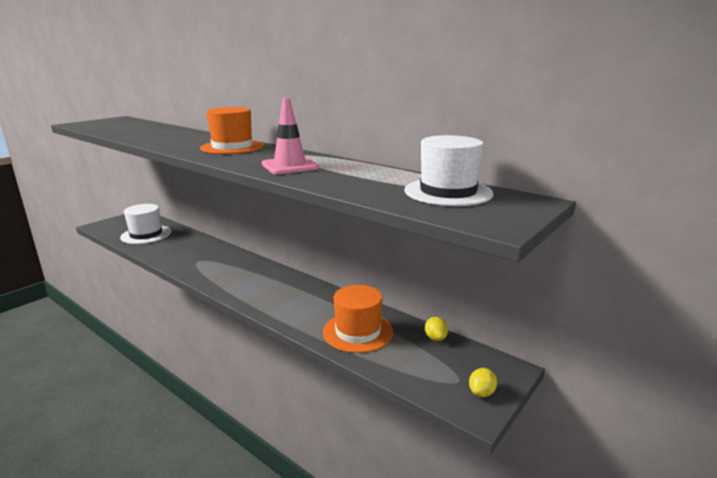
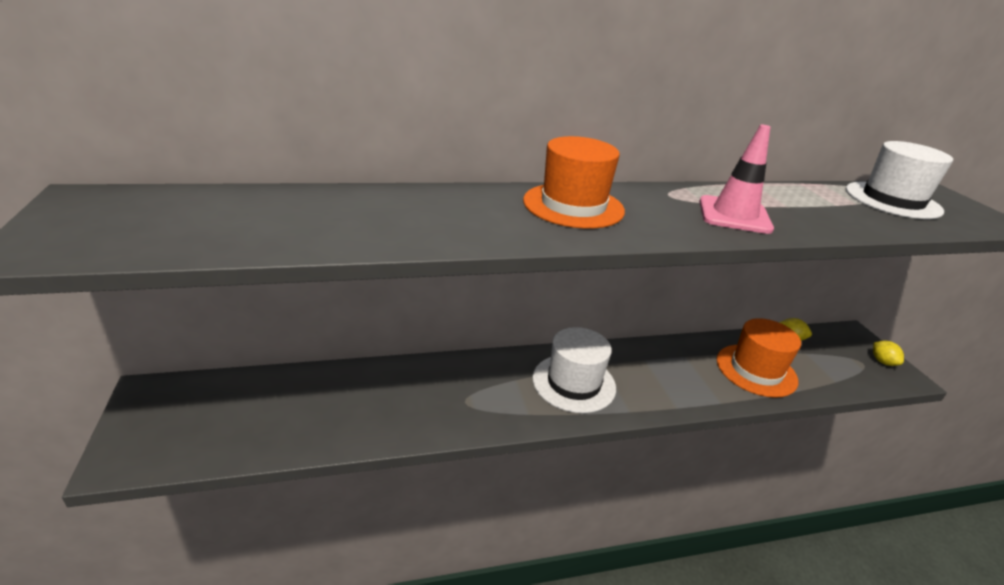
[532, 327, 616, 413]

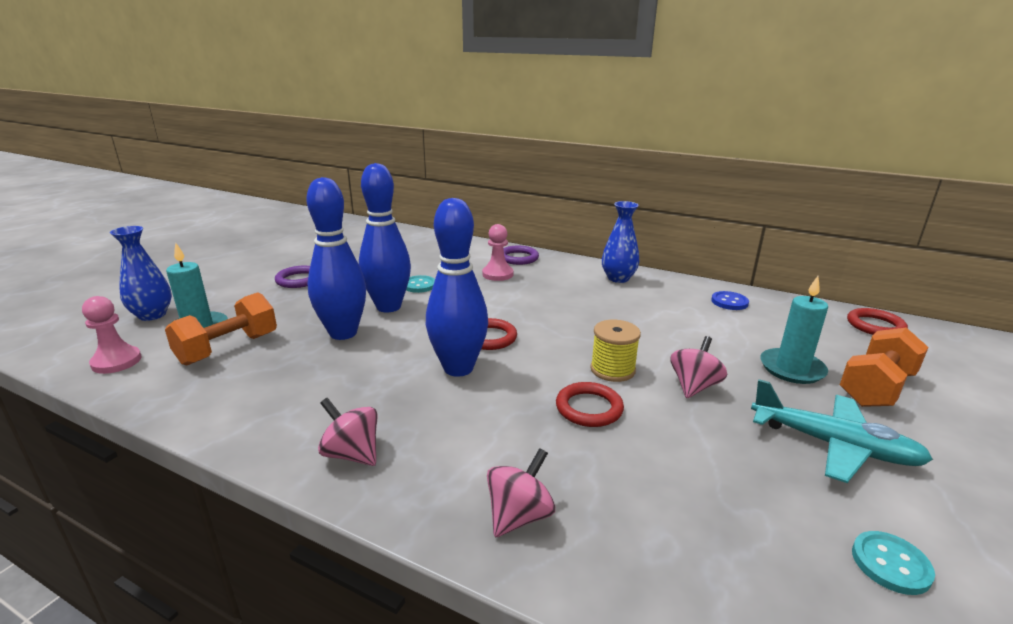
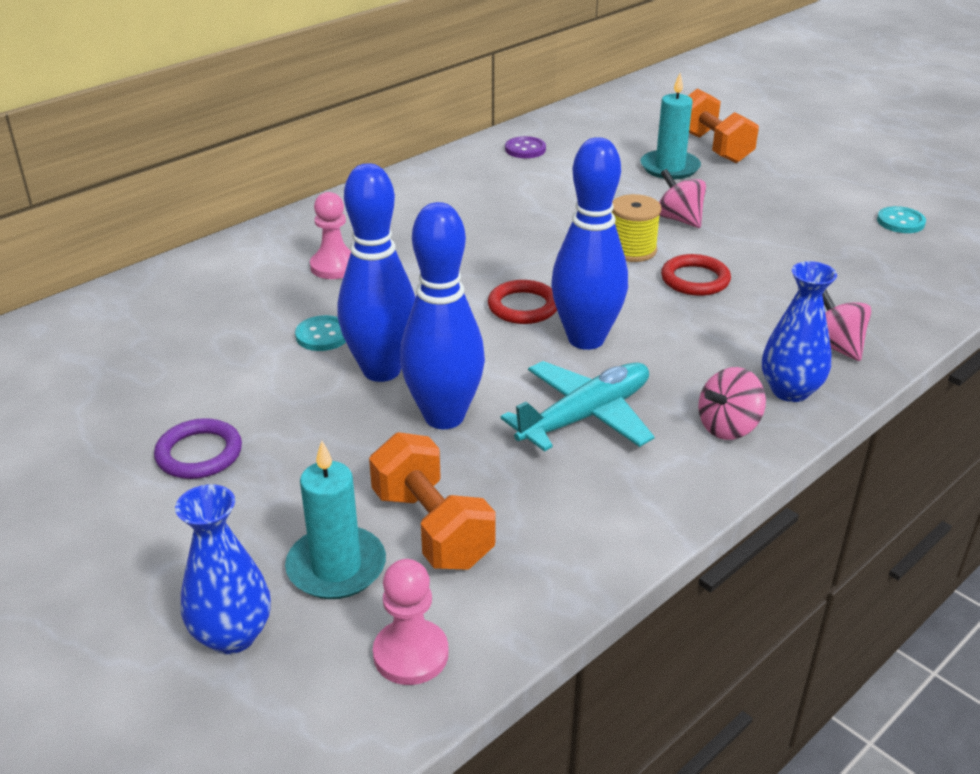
[503, 246, 539, 265] (first image)
[762, 261, 837, 402]
[505, 136, 546, 158]
[500, 361, 655, 452]
[847, 308, 908, 335] (first image)

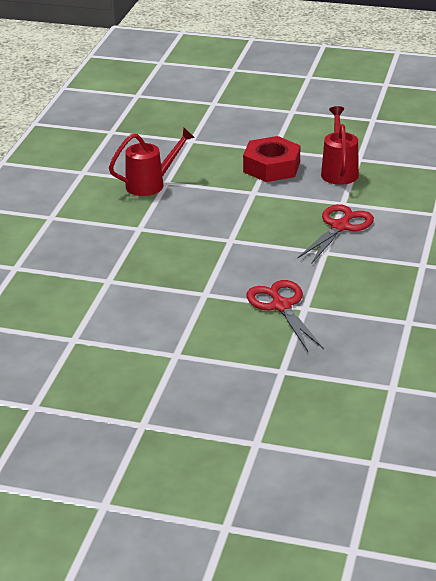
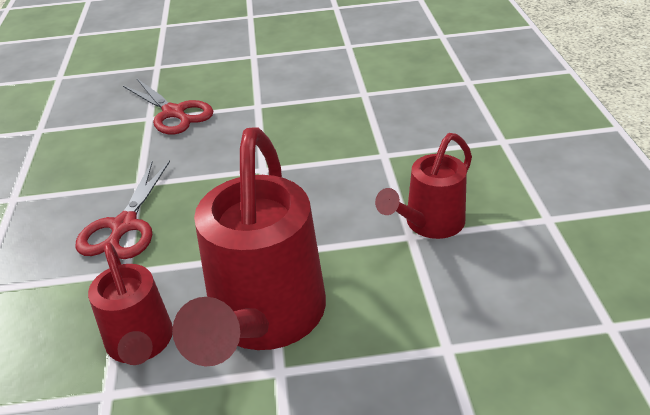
[172, 127, 326, 366]

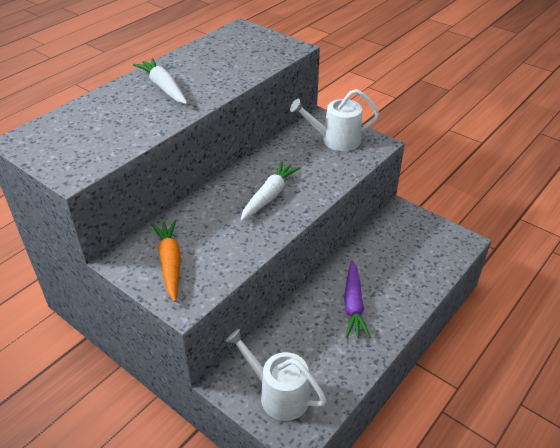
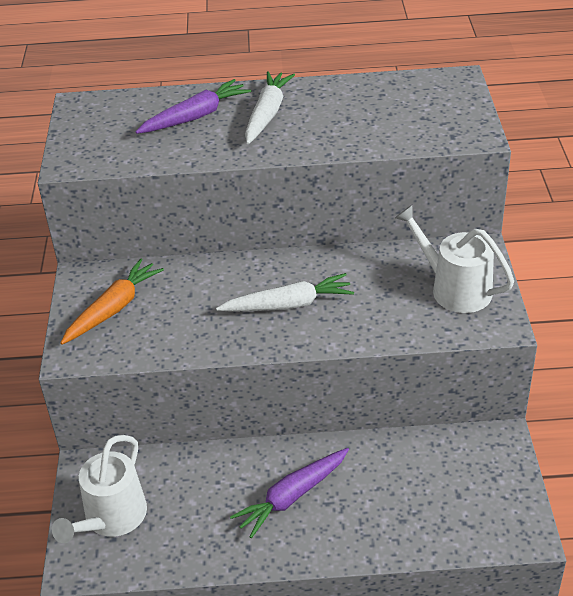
[52, 435, 147, 543]
[135, 79, 251, 134]

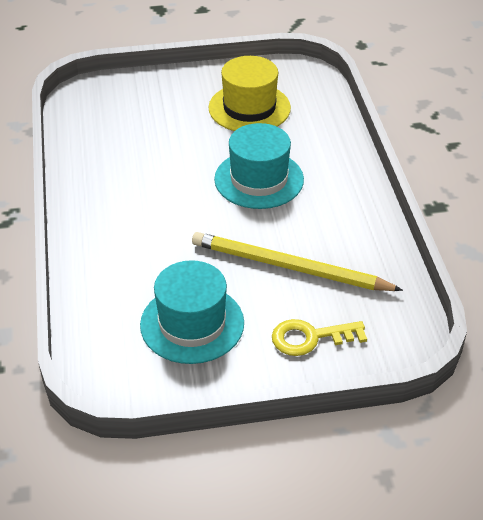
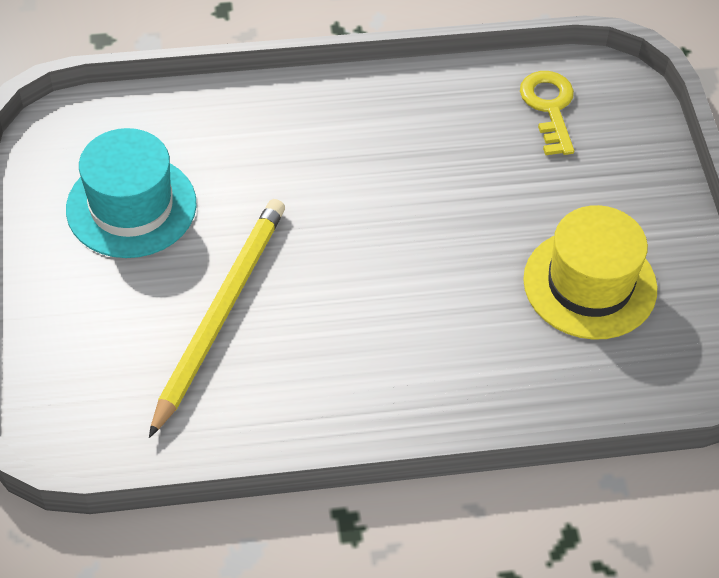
[214, 123, 304, 209] (first image)
[520, 71, 574, 155]

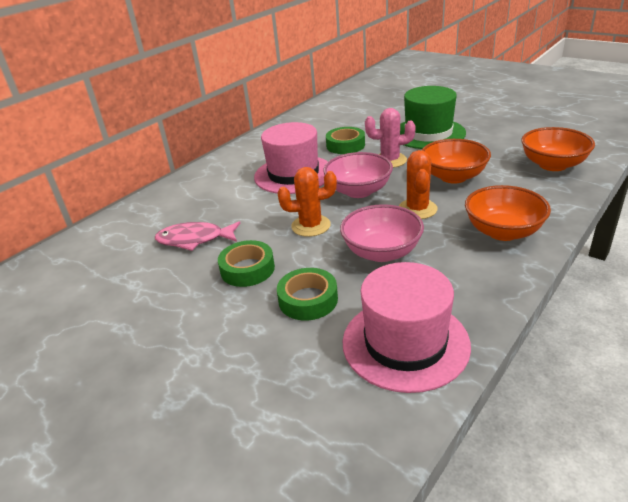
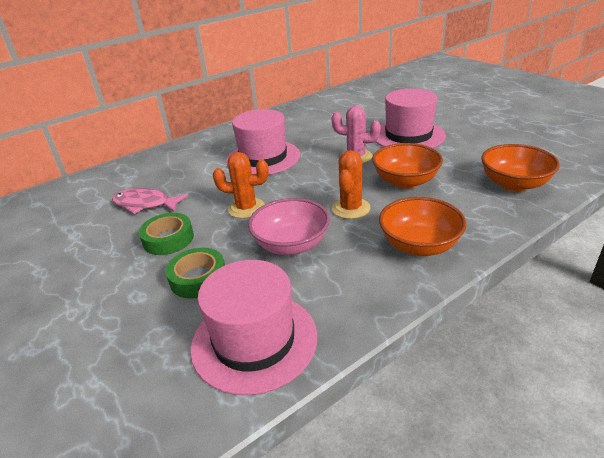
[323, 152, 393, 198] (first image)
[326, 127, 365, 154] (first image)
[375, 88, 446, 148]

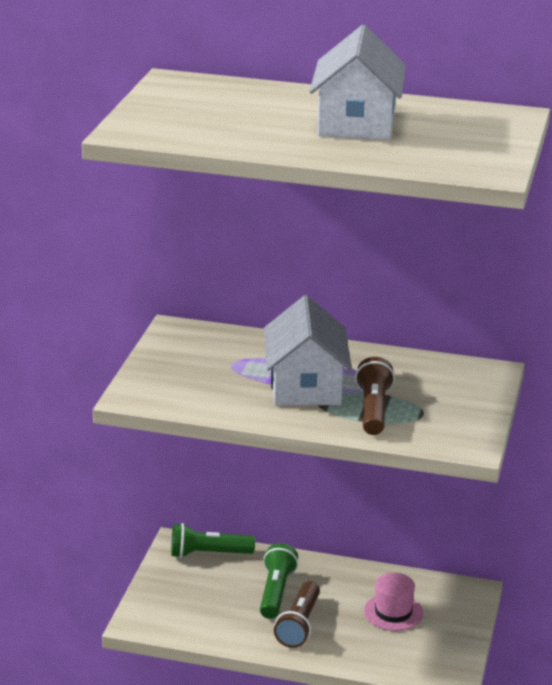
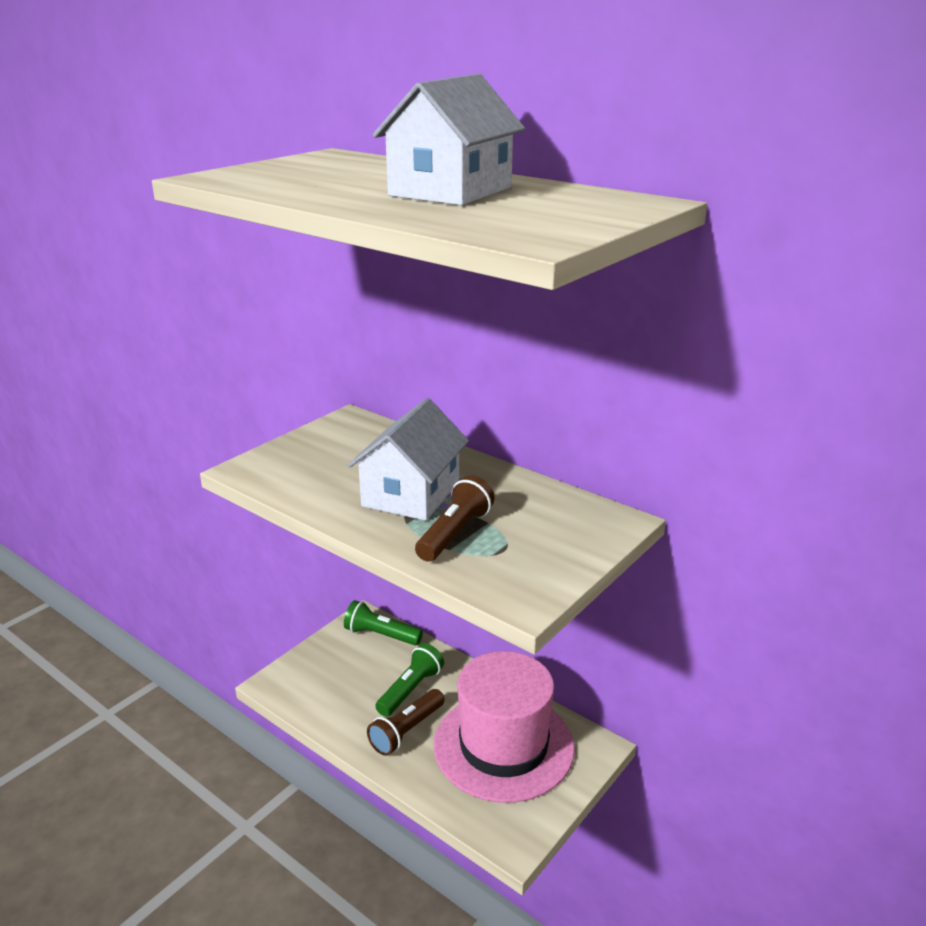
[434, 651, 575, 803]

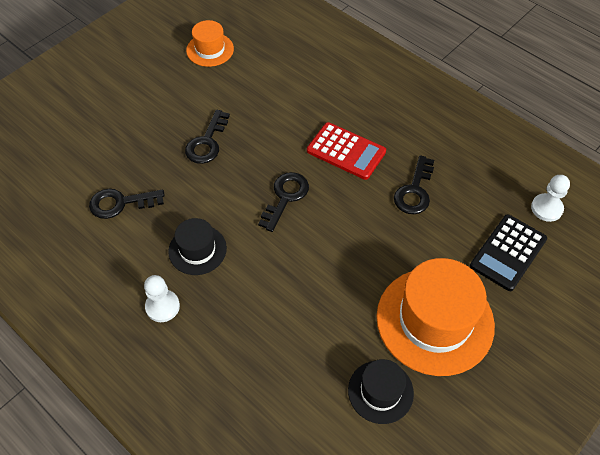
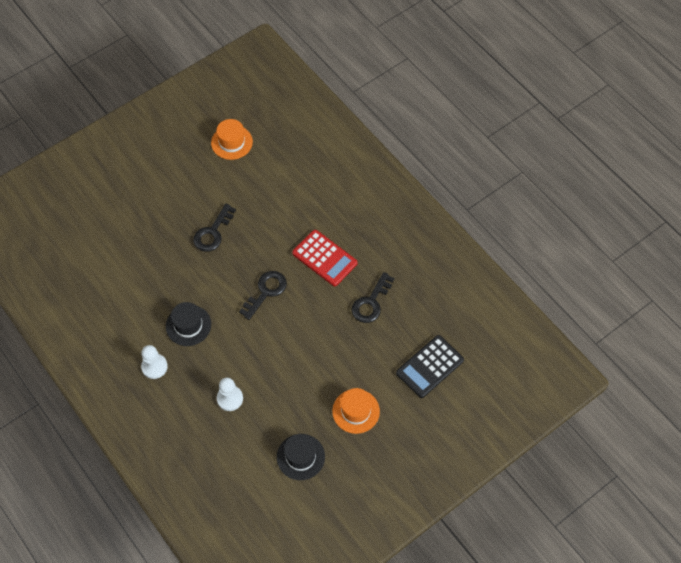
[89, 189, 165, 219] (first image)
[332, 388, 380, 434]
[217, 378, 243, 411]

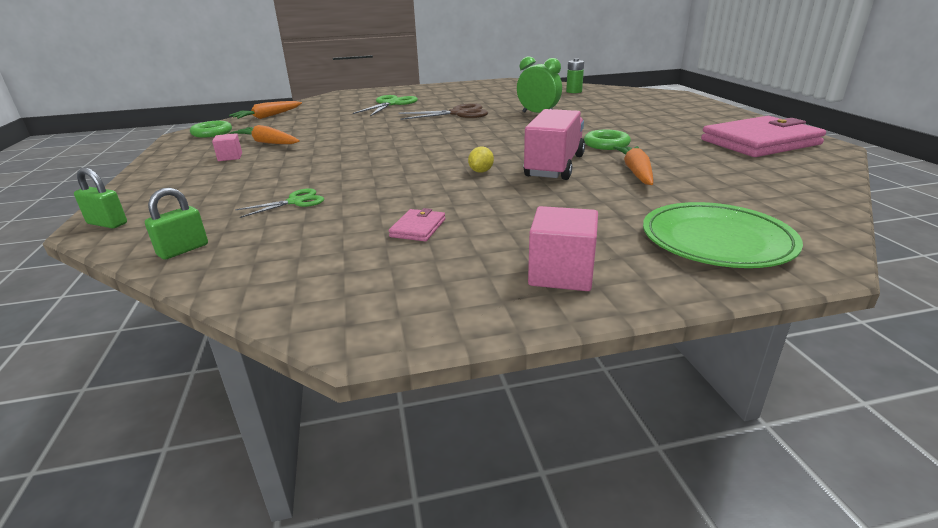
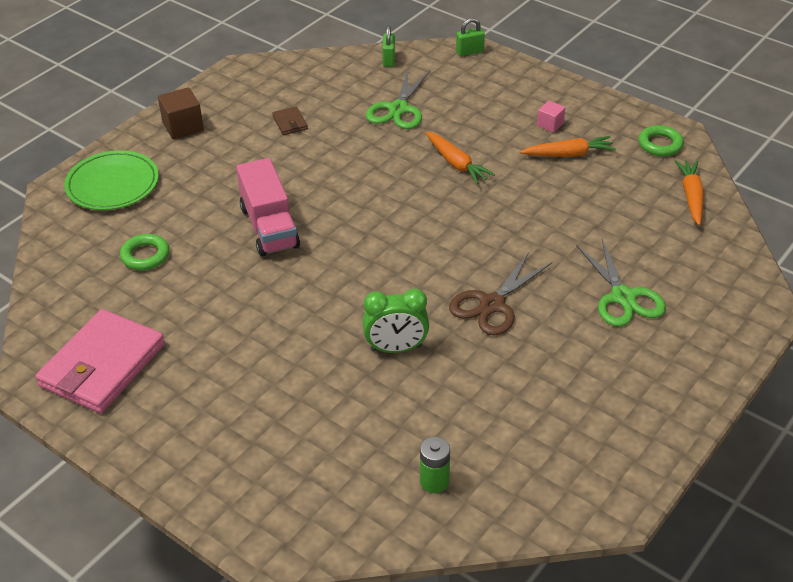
[366, 69, 430, 129]
[272, 107, 308, 135]
[468, 146, 494, 173] (first image)
[158, 87, 204, 139]
[120, 234, 169, 270]
[426, 132, 495, 184]

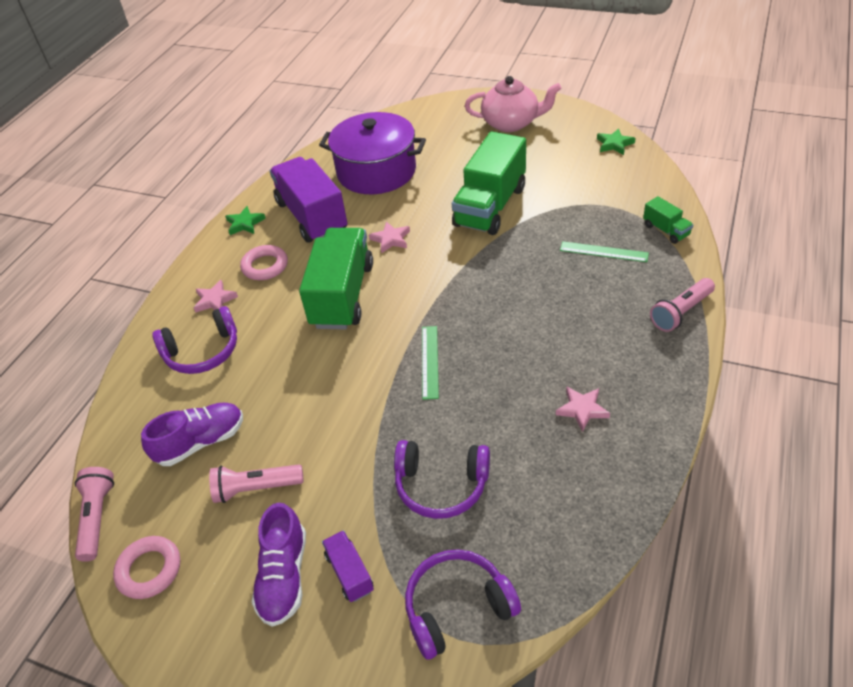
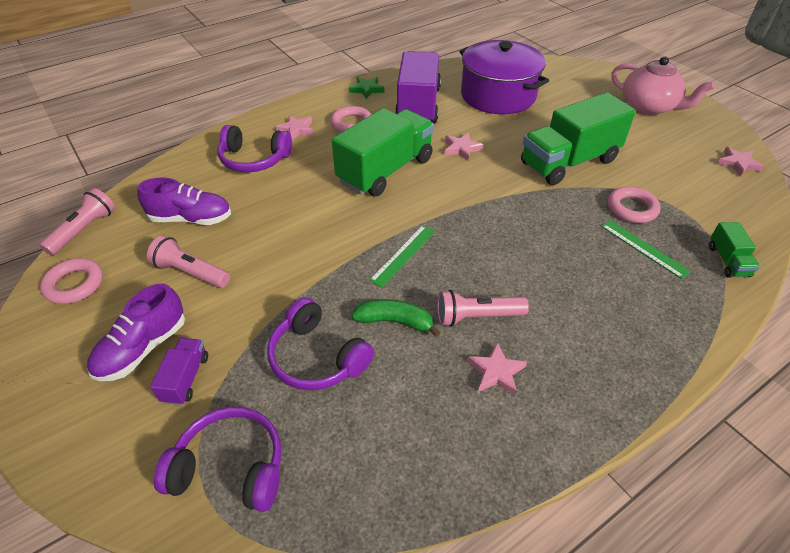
[717, 147, 765, 177]
[437, 290, 529, 326]
[352, 299, 440, 337]
[608, 186, 660, 223]

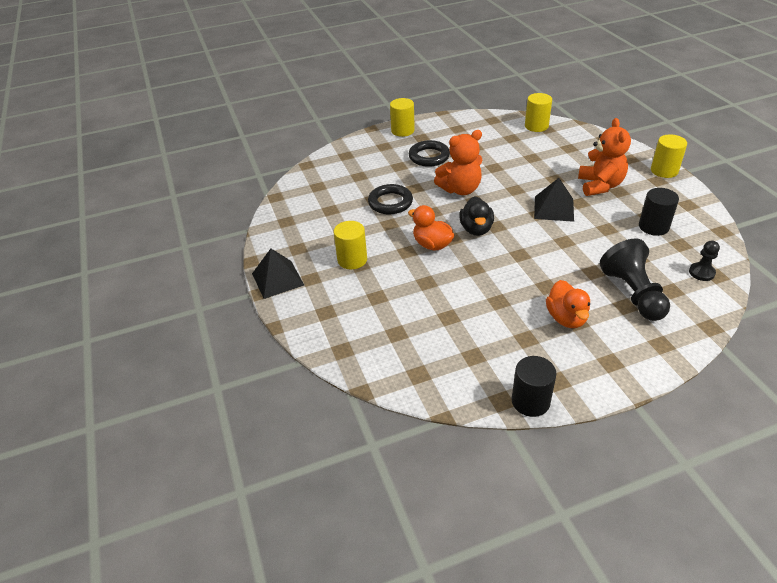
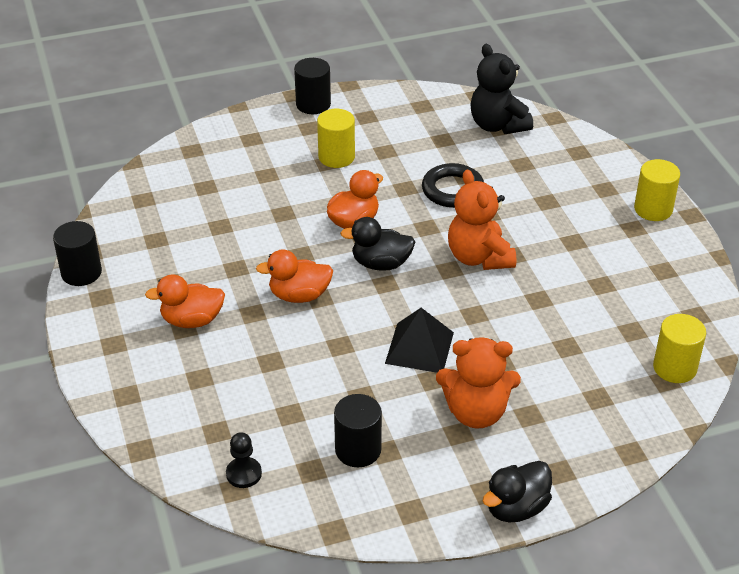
[294, 58, 331, 114]
[409, 140, 450, 167] (first image)
[600, 239, 670, 321] (first image)
[483, 461, 552, 522]
[256, 250, 333, 303]
[470, 44, 533, 134]

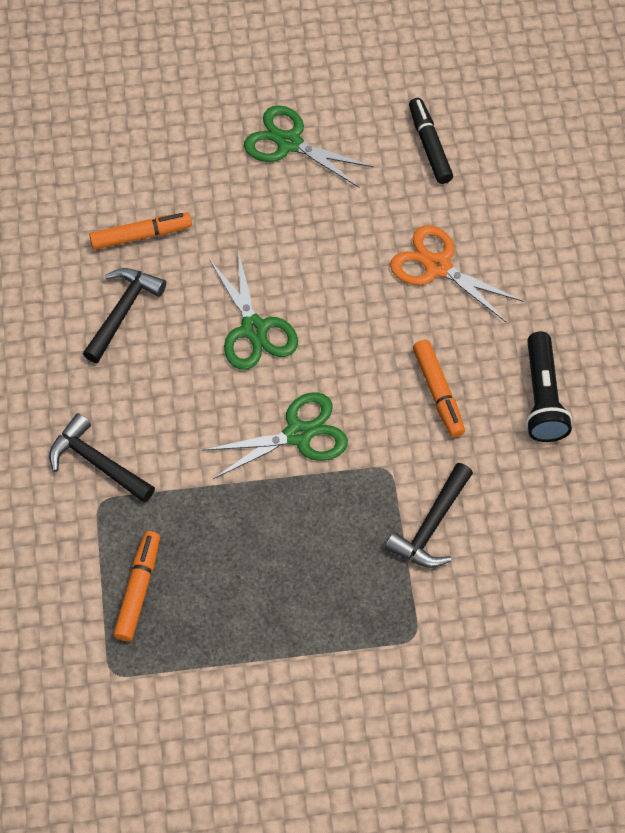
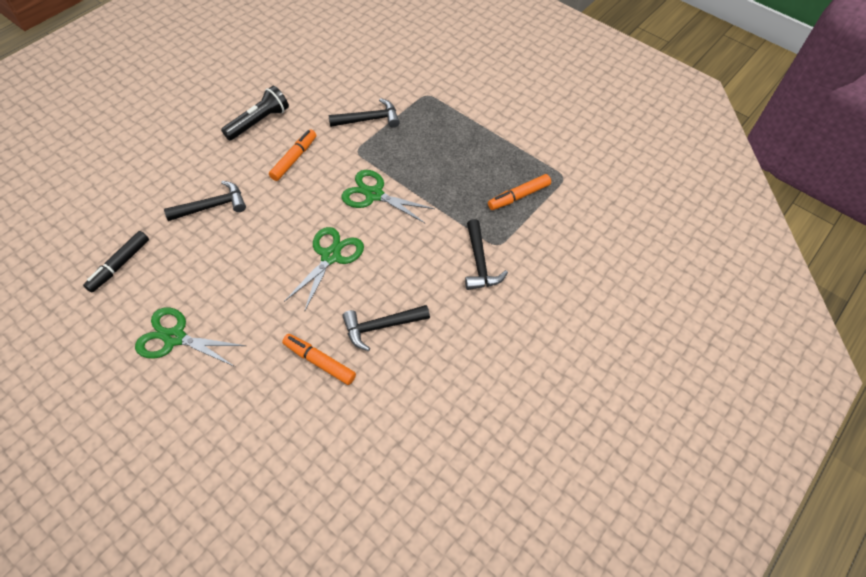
[135, 307, 246, 367]
[164, 181, 246, 221]

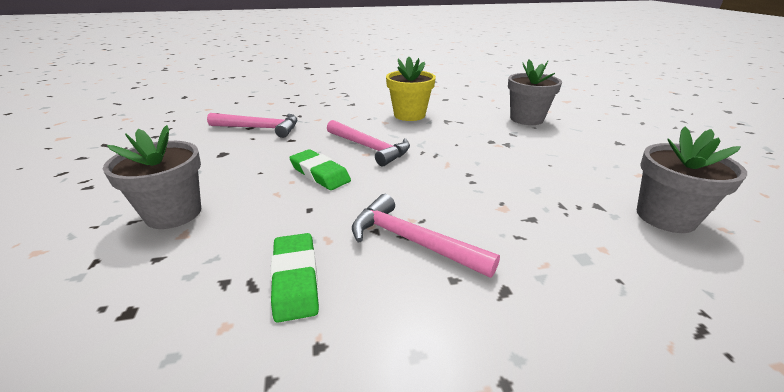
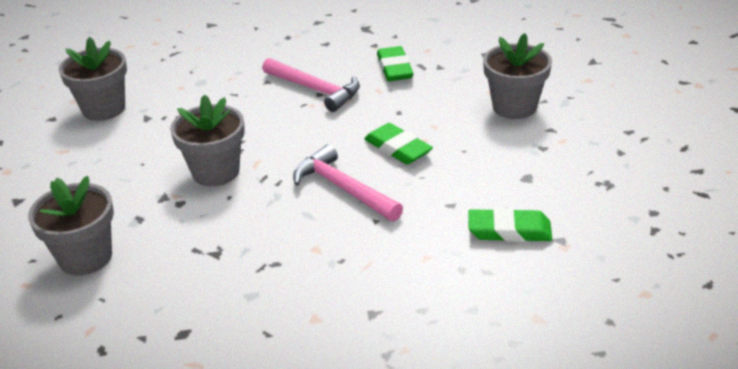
[468, 208, 552, 242]
[386, 57, 436, 121] (first image)
[170, 94, 245, 186]

